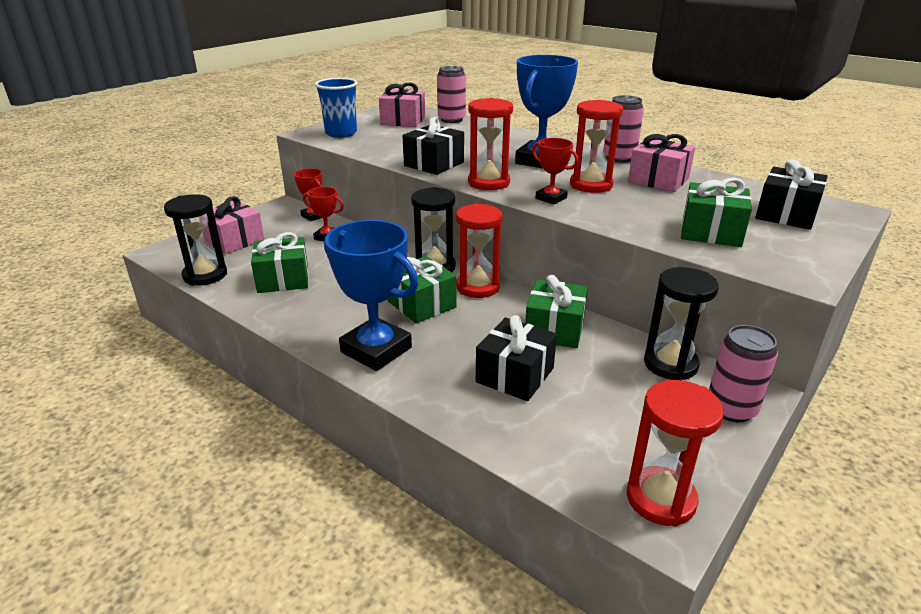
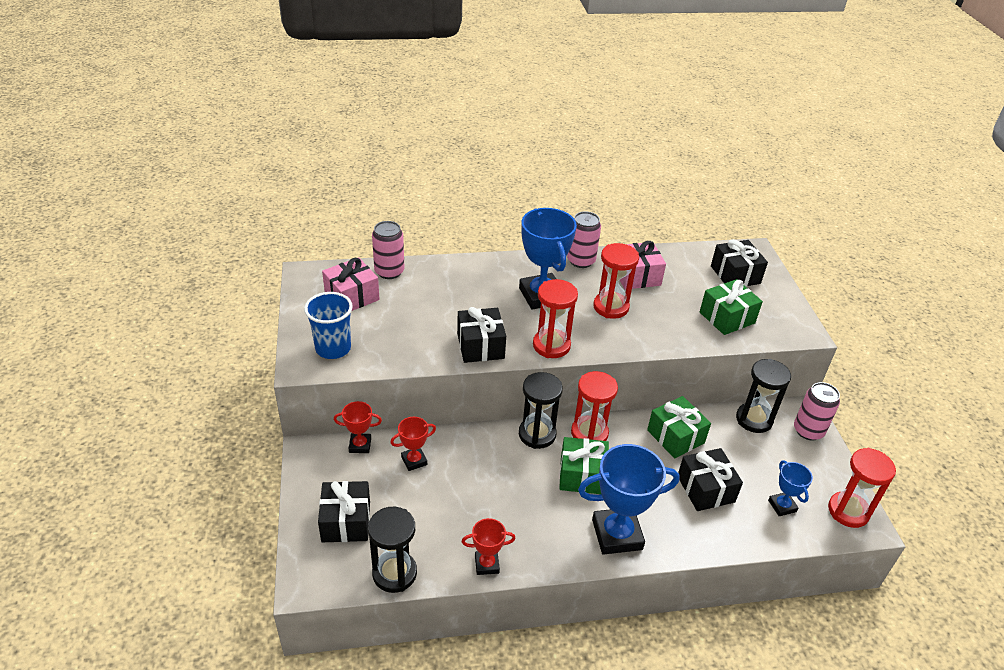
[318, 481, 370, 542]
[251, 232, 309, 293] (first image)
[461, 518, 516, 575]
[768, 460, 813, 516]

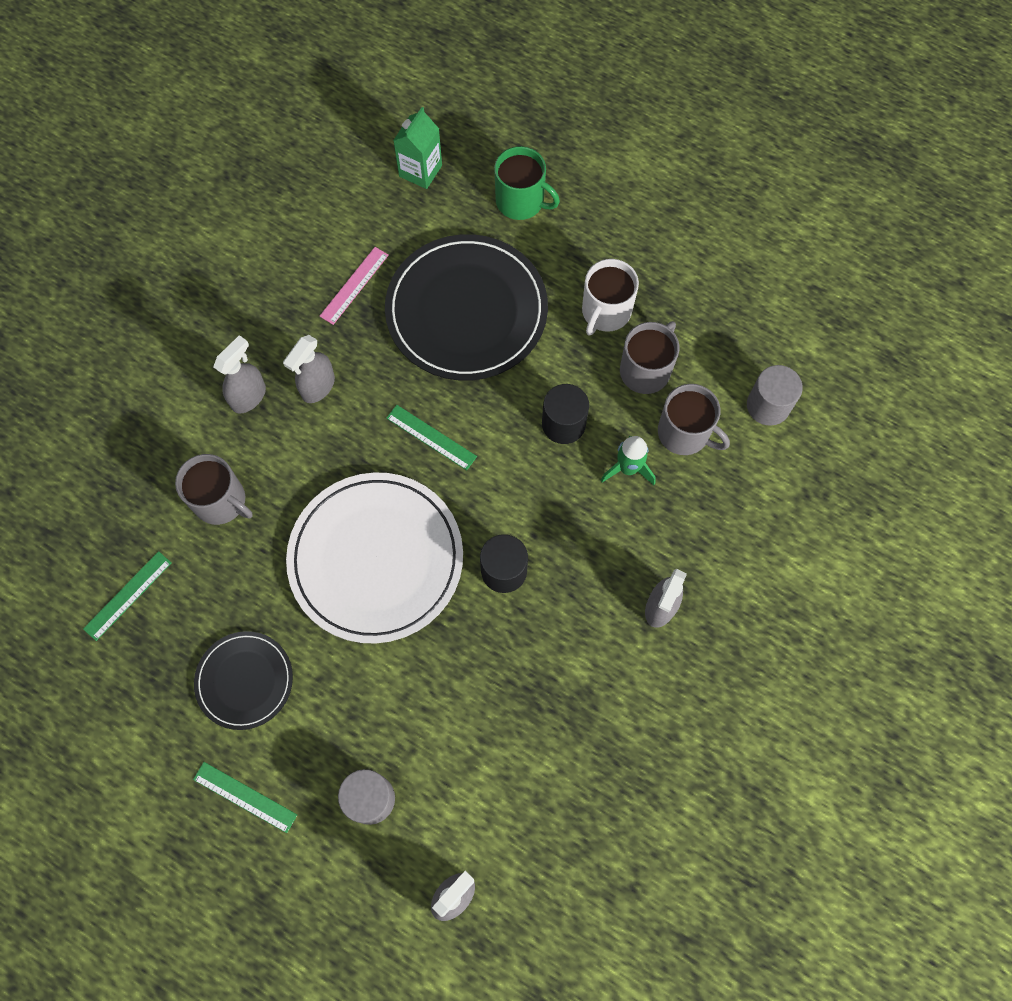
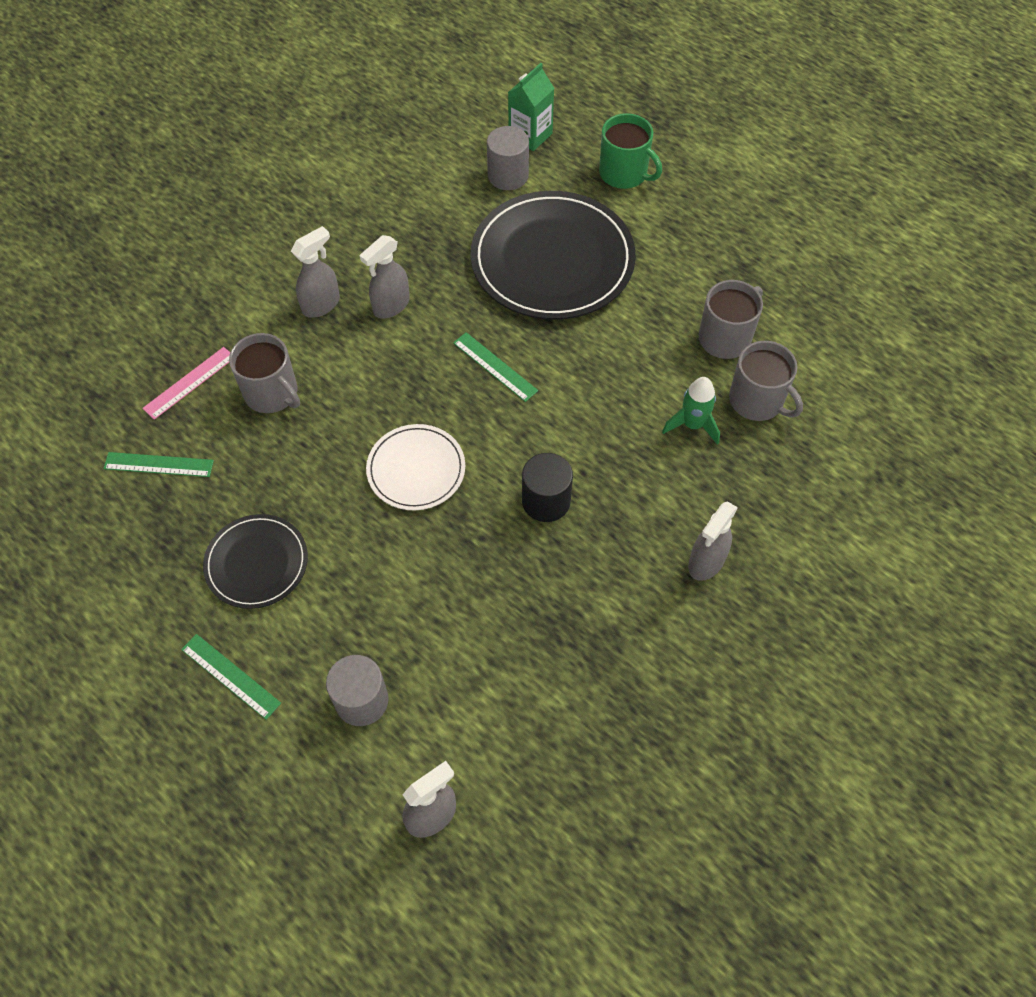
[103, 452, 214, 477]
[366, 424, 465, 510]
[142, 347, 230, 420]
[542, 384, 589, 444] (first image)
[582, 259, 639, 335] (first image)
[487, 126, 529, 190]

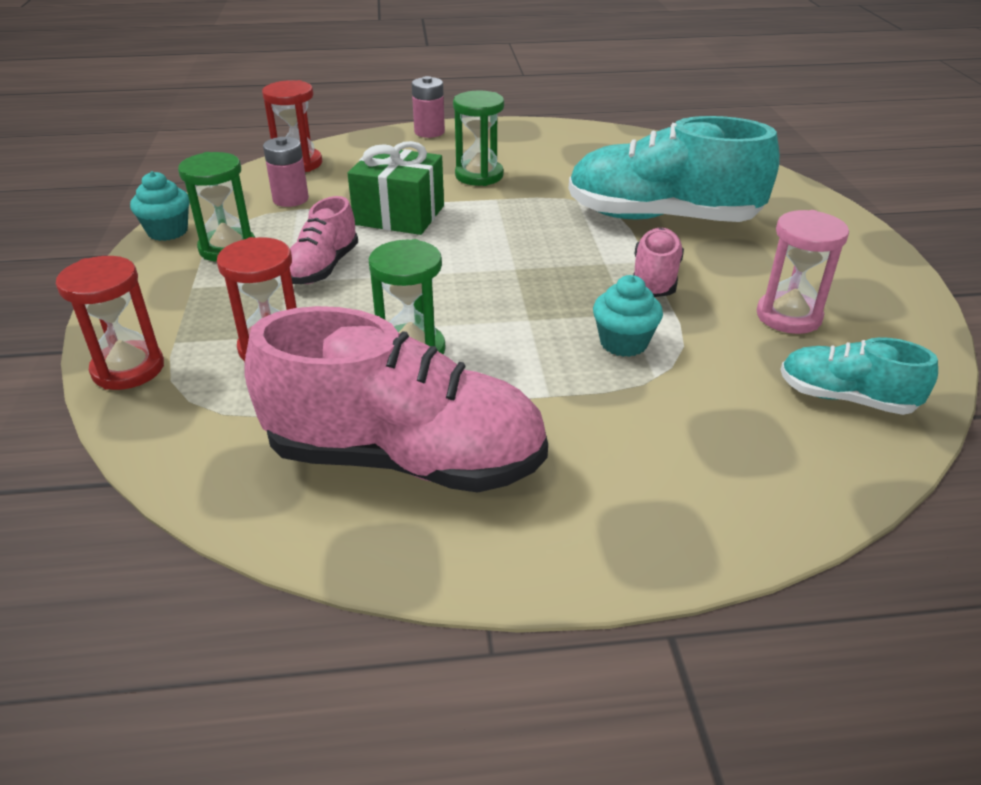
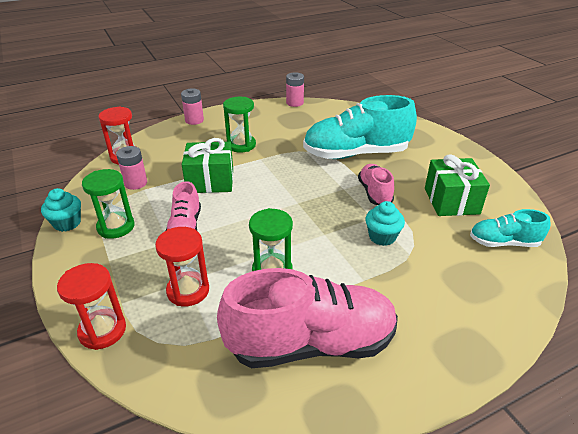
[425, 154, 490, 216]
[286, 72, 304, 107]

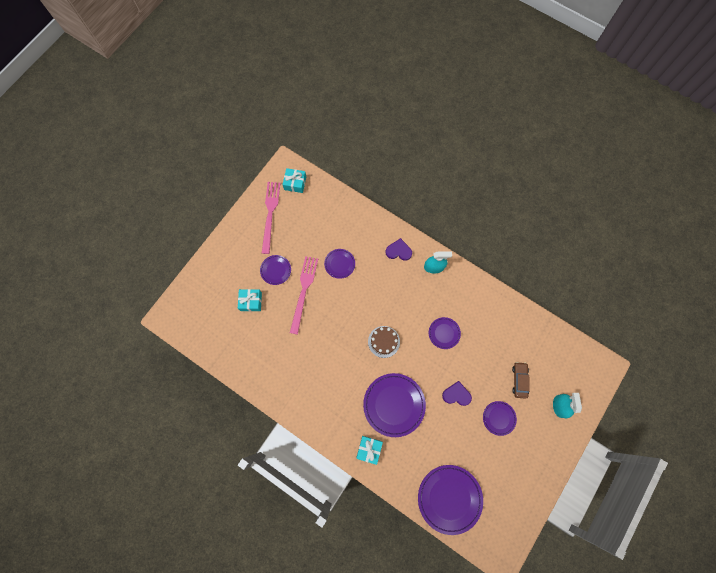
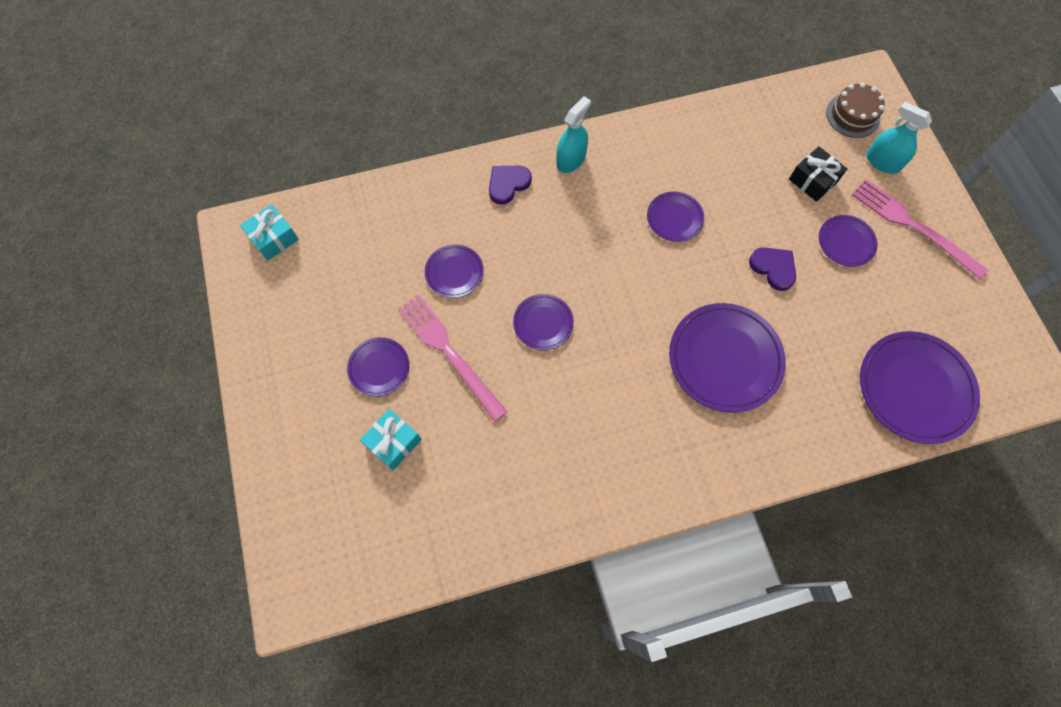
[852, 179, 988, 280]
[356, 436, 383, 465] (first image)
[826, 83, 885, 138]
[749, 247, 796, 291]
[789, 146, 847, 202]
[513, 294, 574, 350]

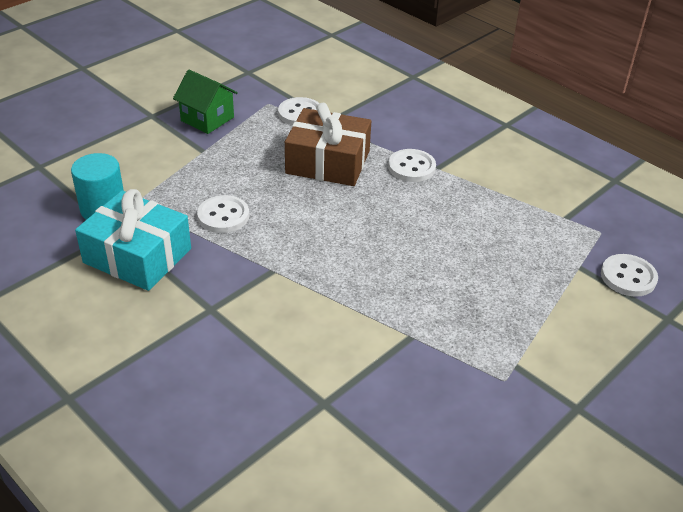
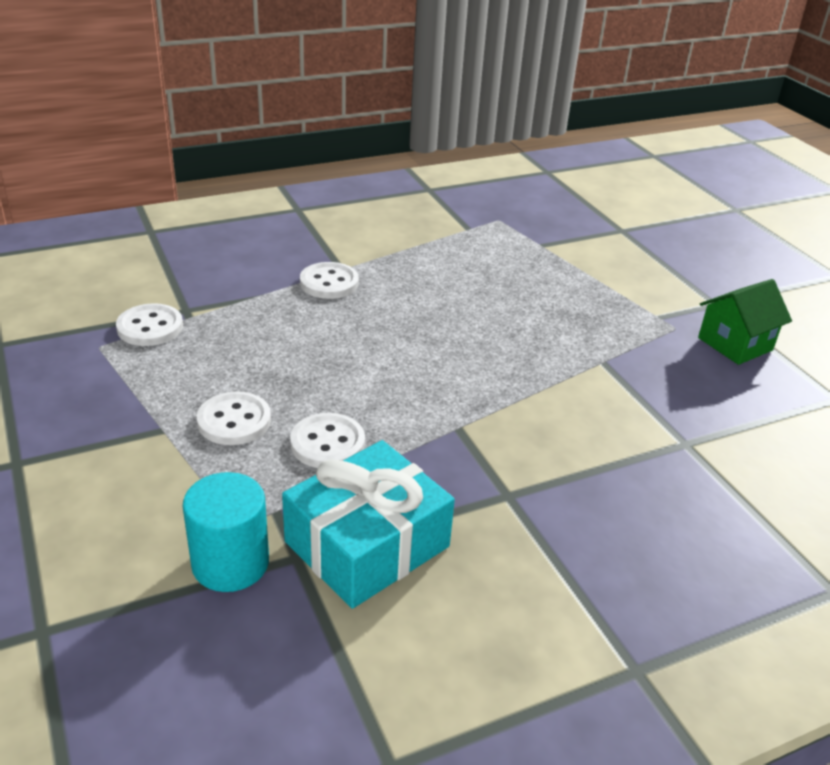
[698, 279, 792, 365]
[285, 103, 371, 186] (first image)
[197, 391, 271, 445]

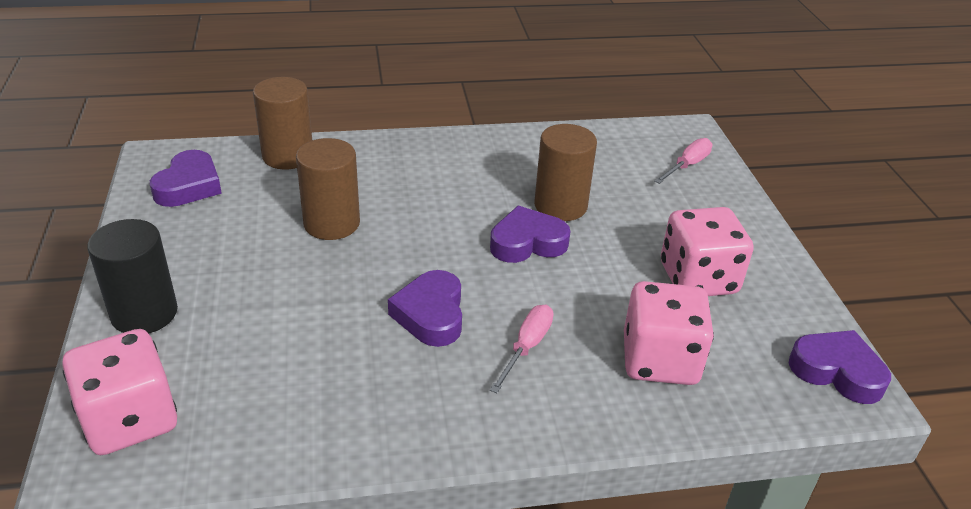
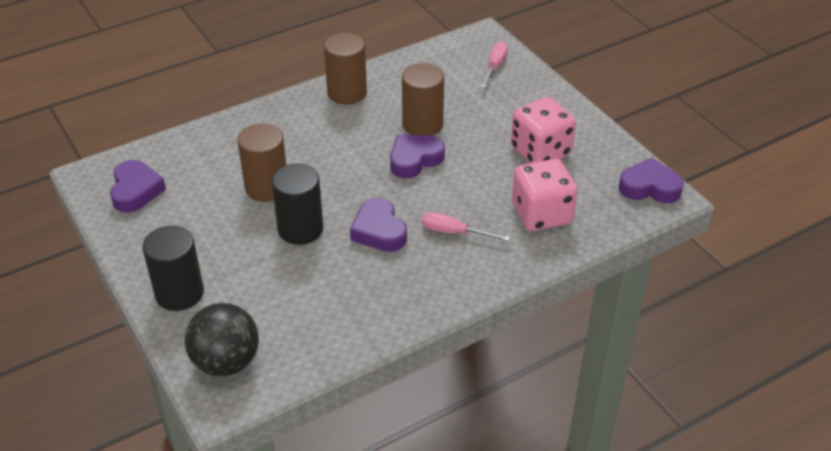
[185, 303, 259, 376]
[324, 33, 367, 105]
[422, 212, 510, 241]
[272, 164, 323, 245]

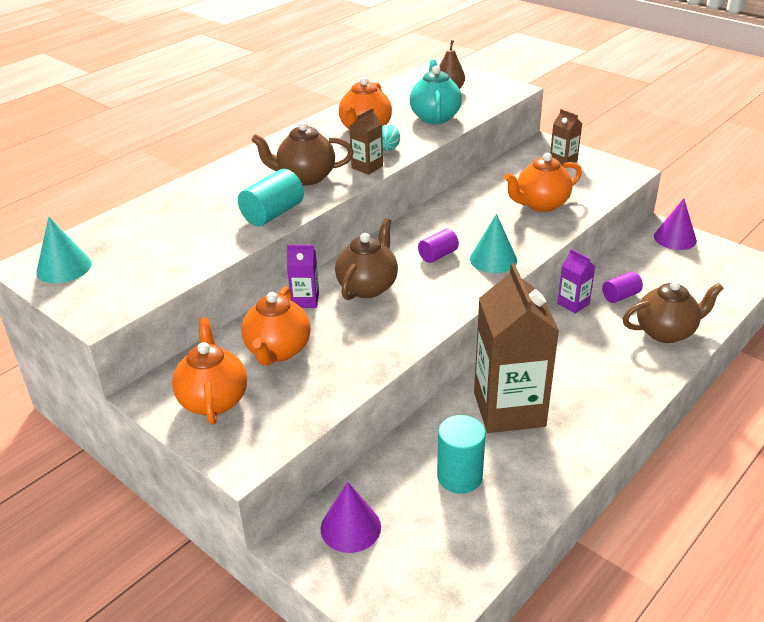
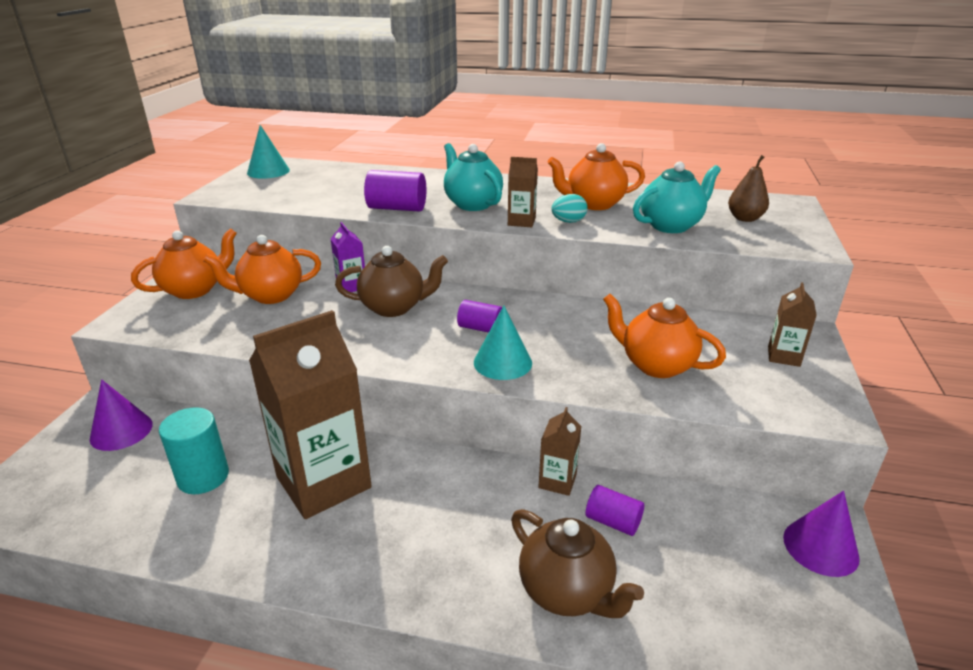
[364, 170, 426, 212]
[444, 143, 503, 211]
[538, 407, 581, 496]

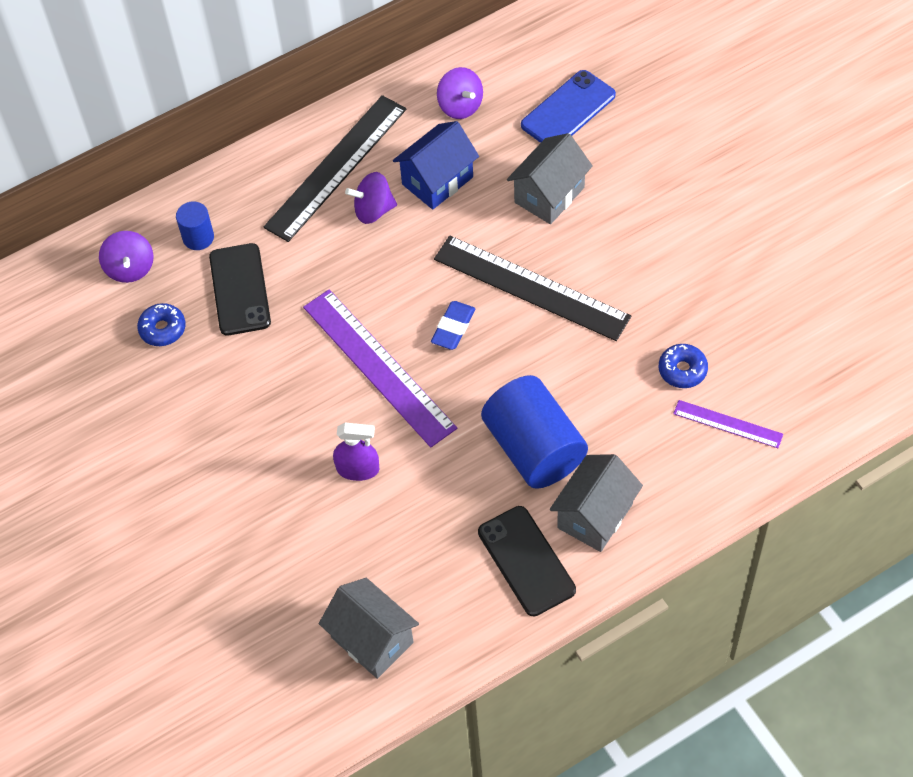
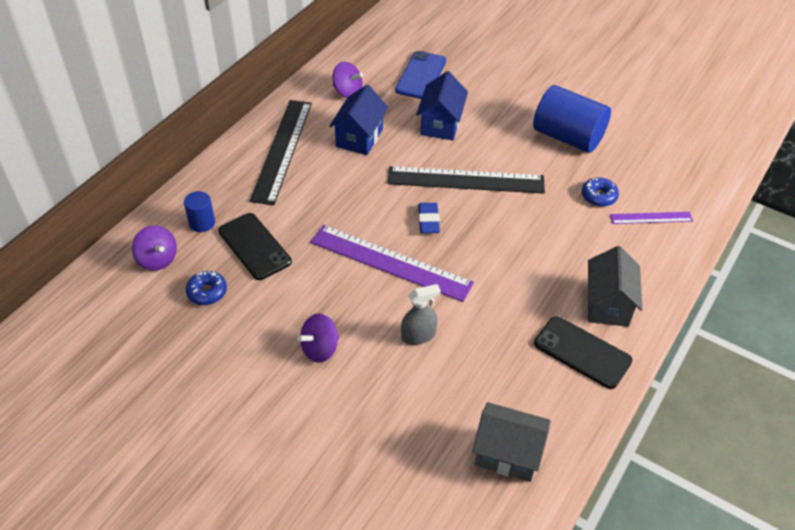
[401, 284, 441, 345]
[297, 313, 339, 363]
[533, 85, 611, 153]
[416, 71, 468, 140]

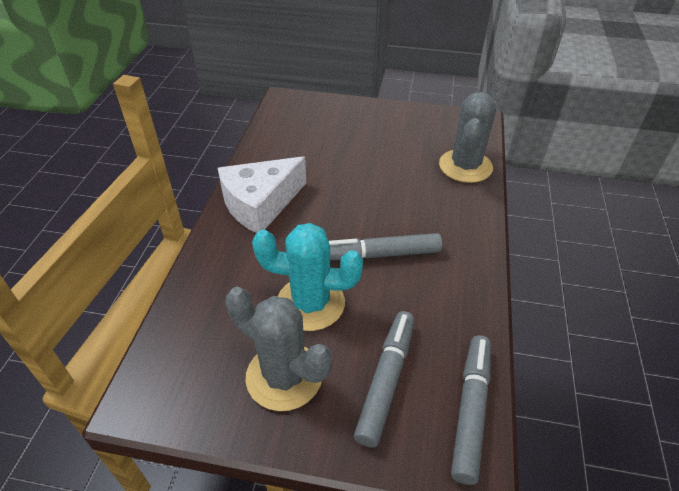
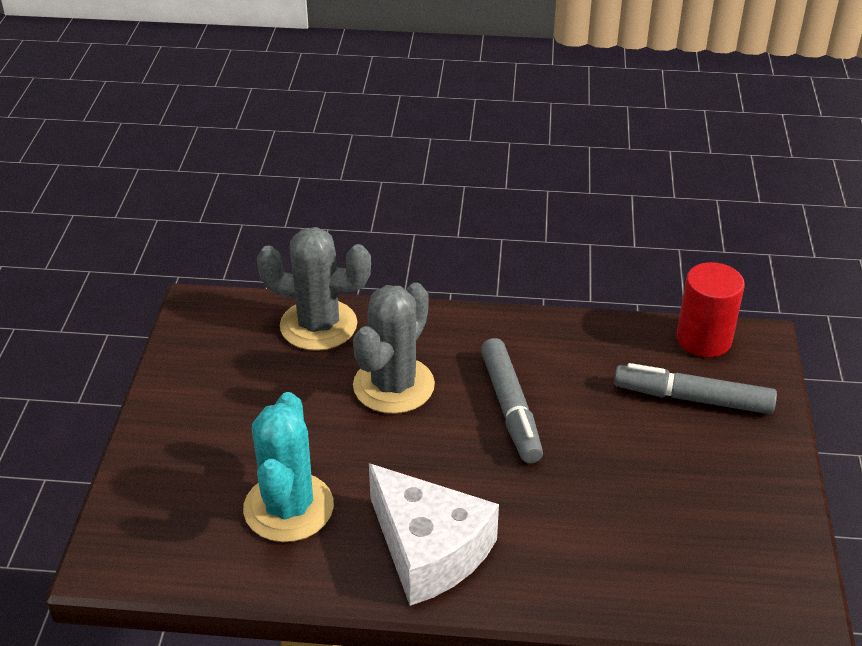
[353, 283, 435, 414]
[243, 392, 334, 542]
[676, 262, 745, 357]

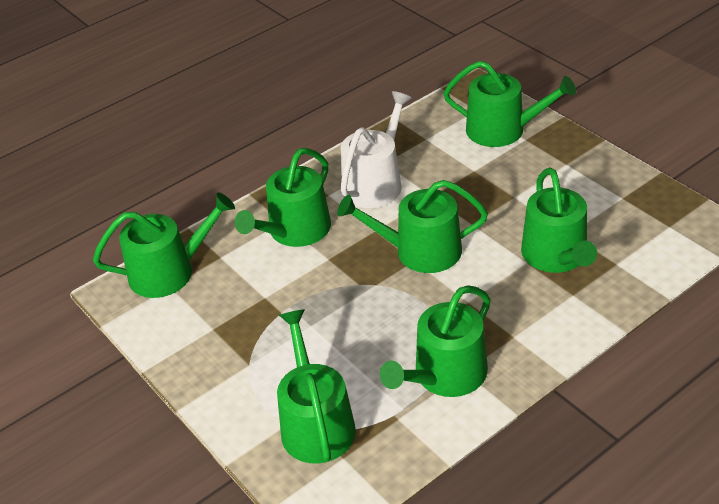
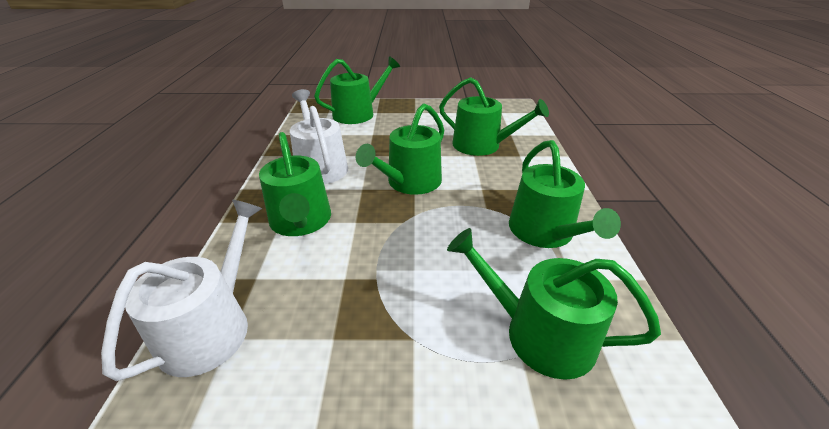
[101, 200, 262, 381]

